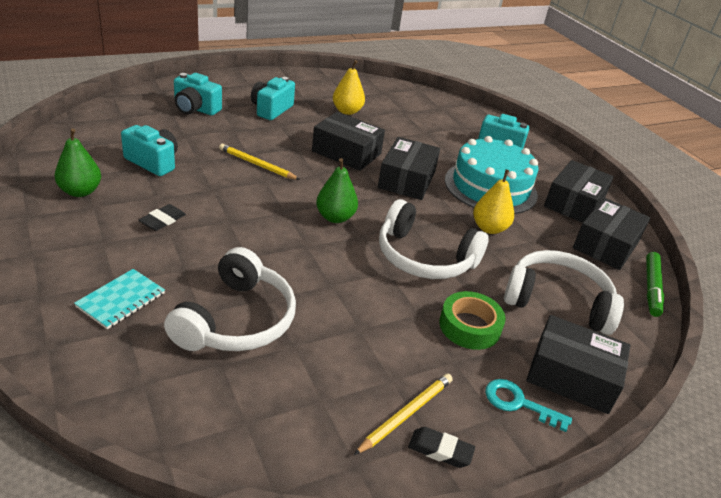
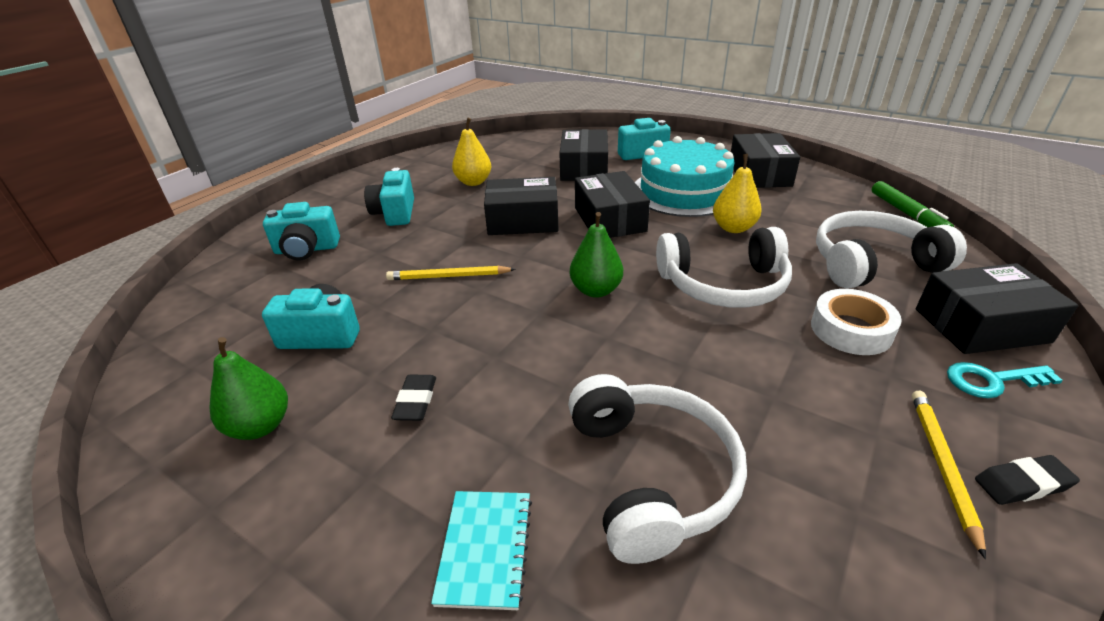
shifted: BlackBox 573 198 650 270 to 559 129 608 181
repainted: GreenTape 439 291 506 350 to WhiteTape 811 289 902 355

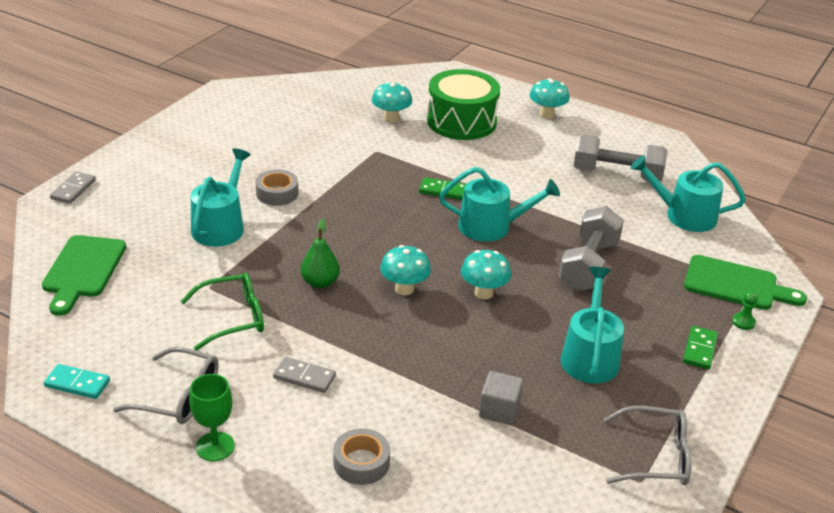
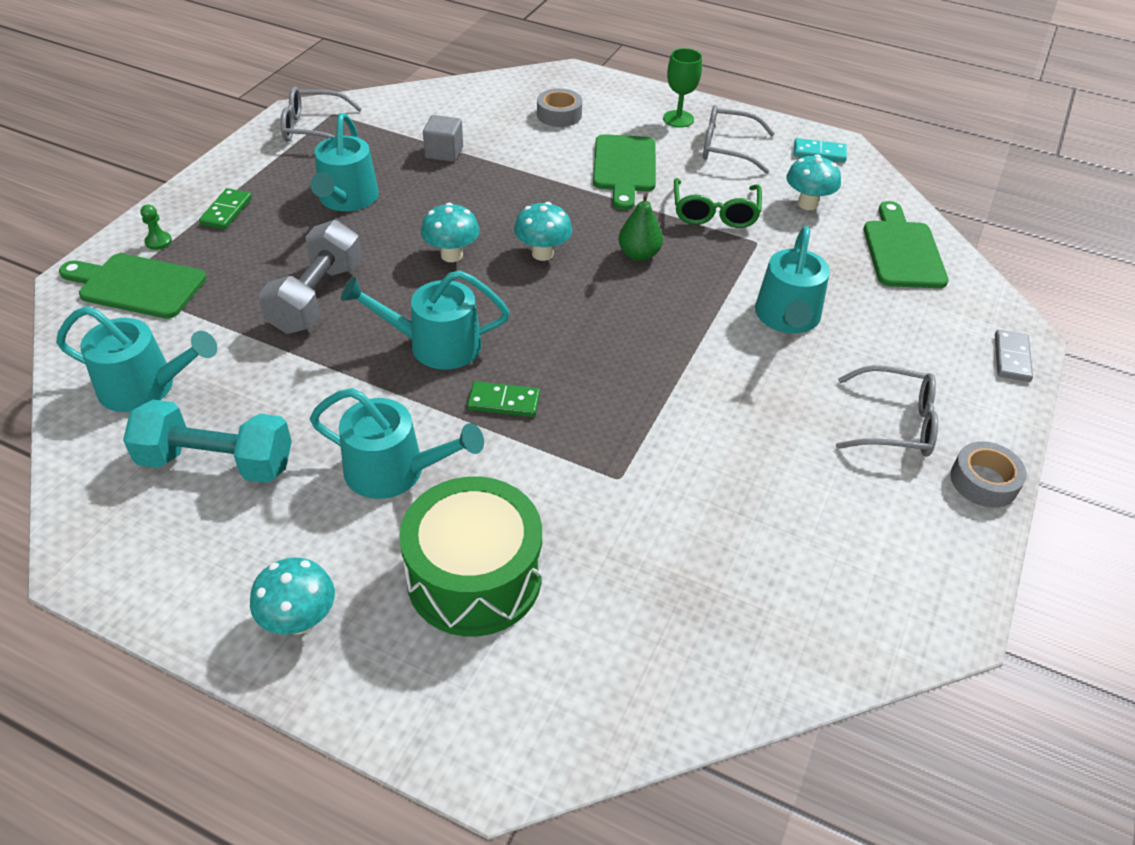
new: TurquoiseWateringCan 310 388 484 499; GreyGlasses 836 365 938 457
shifted: GreyTape 255 169 298 206 to 950 441 1027 508; TurquoiseMushroom 372 82 412 123 to 786 154 841 210
swapped: GreyDomino 273 357 336 393 to GreenCuttingBoard 593 134 656 210
repainted: GreyDumbbell 574 134 668 181 to TurquoiseDumbbell 123 400 292 483
rotated: GreenGlasses 181 273 264 351 = 674 178 762 228 60 degrees counterclockwise

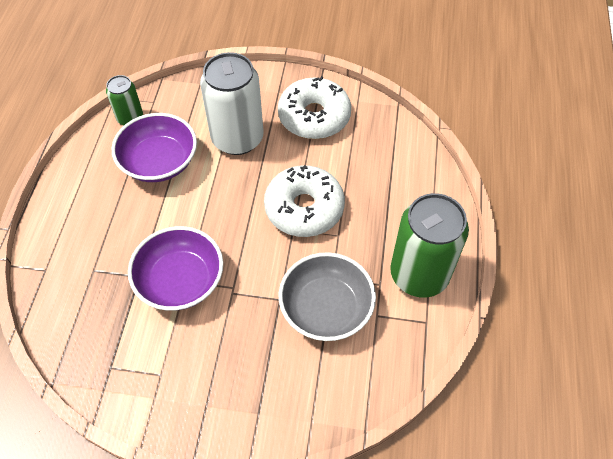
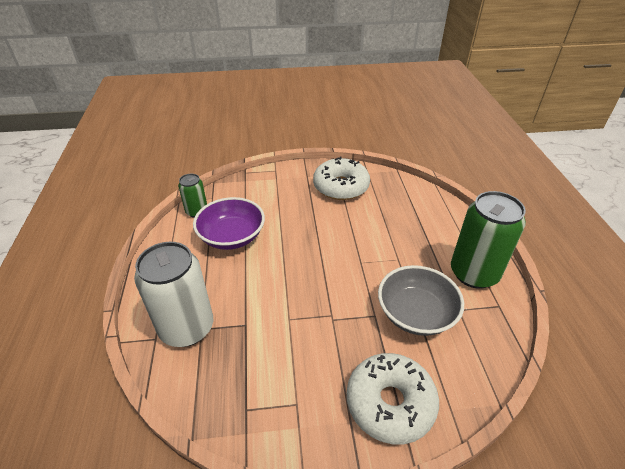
gone: PurpleBowl 128 226 223 311
shifted: WhiteCan 200 52 264 155 to 134 242 213 347; WhiteDonut 264 165 345 237 to 347 353 439 444

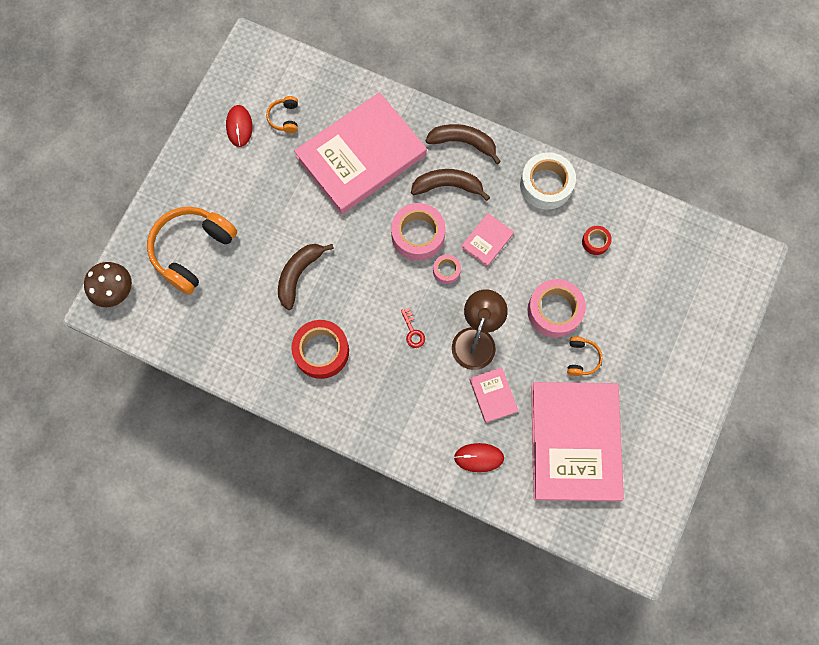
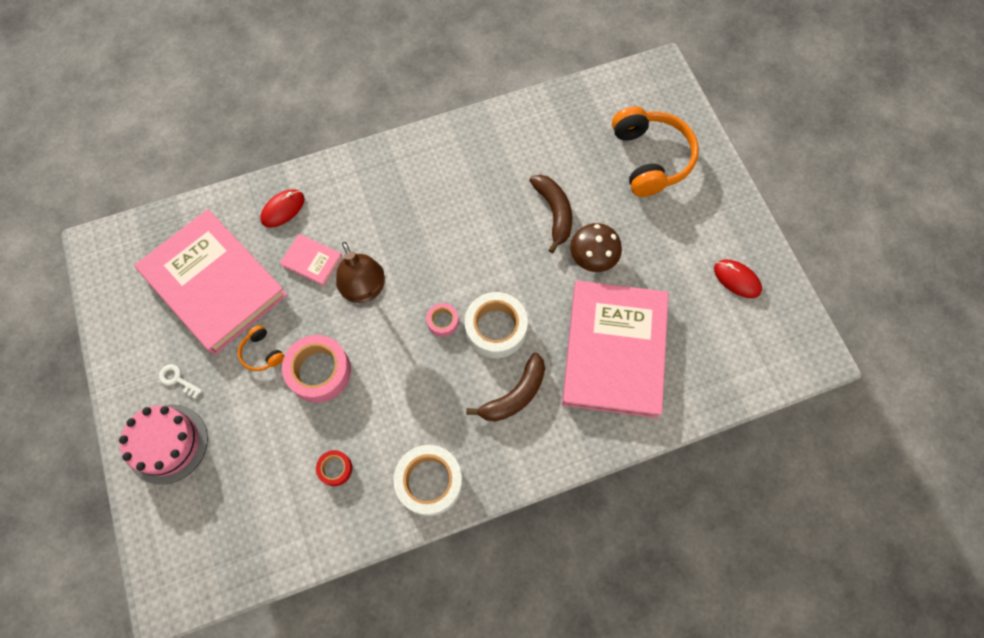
gone: OrangeHeadphones 266 96 298 133; RedTape 291 320 349 379; RedKey 401 308 425 348; BrownBanana 426 124 501 164; PinkBook 461 213 514 267
new: PinkCake 119 404 208 485; WhiteKey 159 364 202 399
shifted: BrownMushroom 84 262 132 307 to 570 223 622 272
repainted: PinkTape 391 203 446 261 to WhiteTape 465 292 528 358

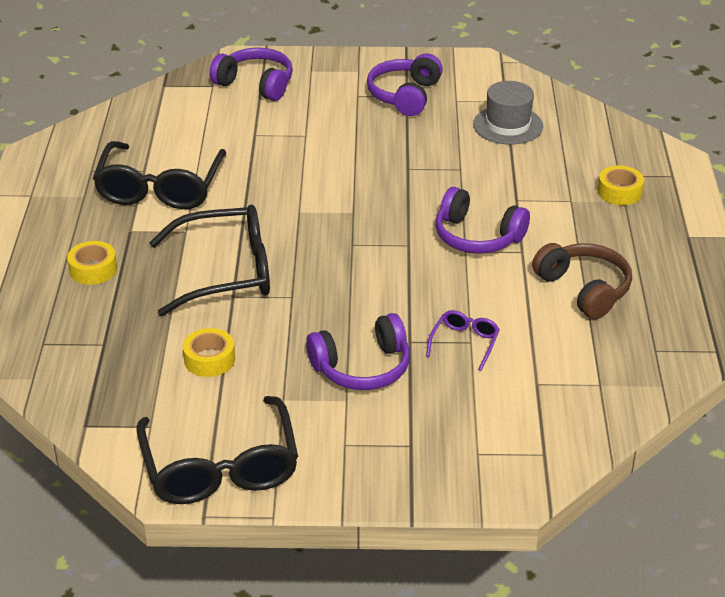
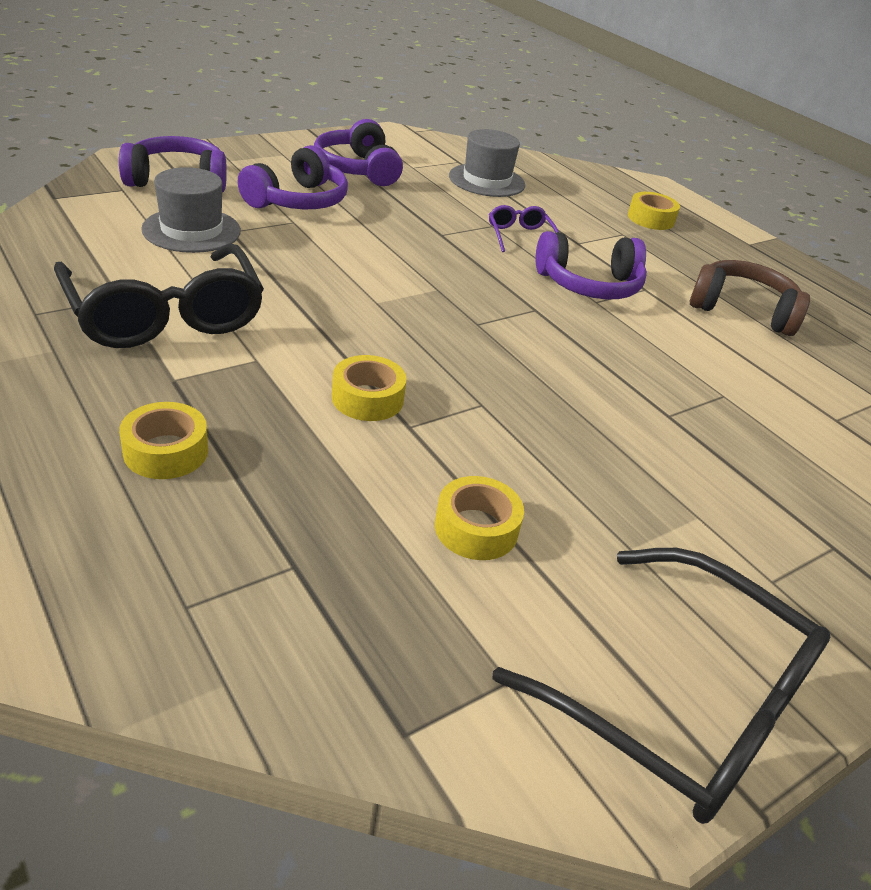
new: GreyHat 141 167 241 253
shifted: PurpleHeadphones 306 313 410 390 to 238 145 348 209; PurpleGlasses 426 310 500 371 to 489 205 559 252
swapped: BlackGlasses 149 205 270 316 to YellowTape 332 355 406 421

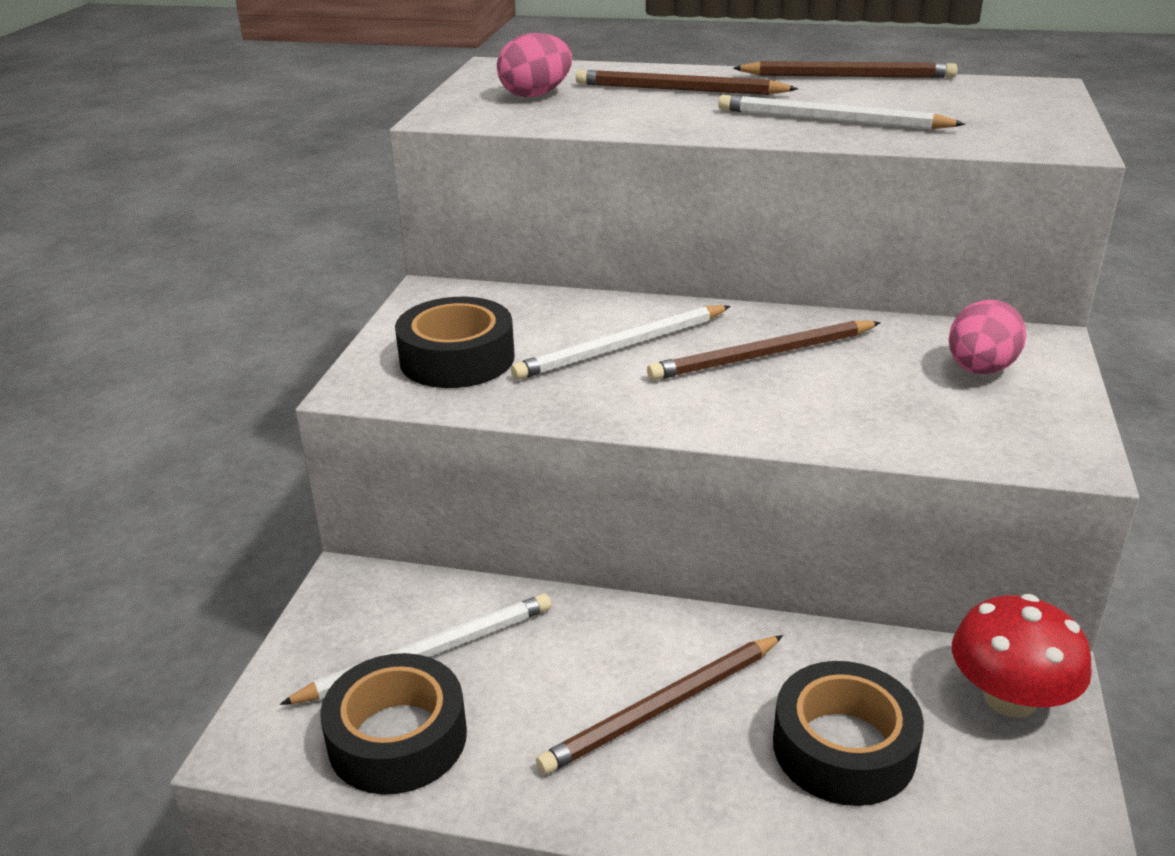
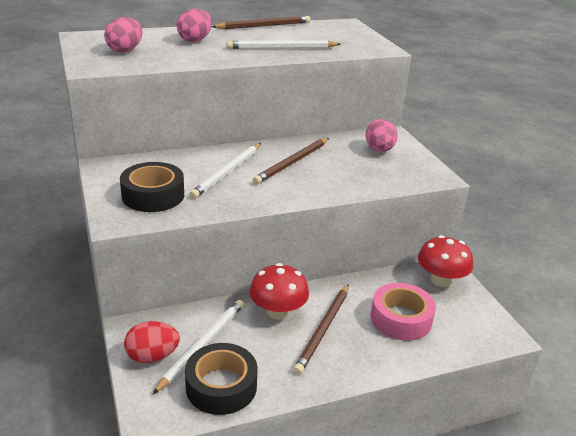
new: RedEgg 124 321 180 363; RedMushroom 249 263 309 320
swapped: BrownPencil 576 70 798 95 to PinkEgg 177 9 212 42
repainted: BlackTape 773 661 924 806 to PinkTape 371 283 436 341

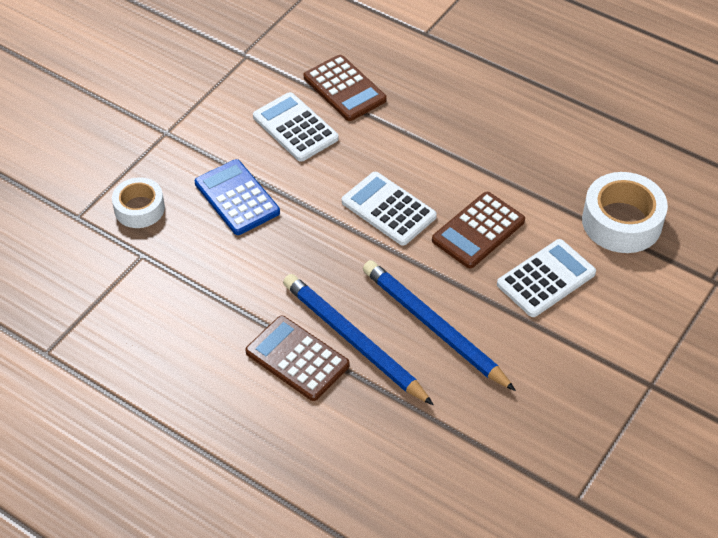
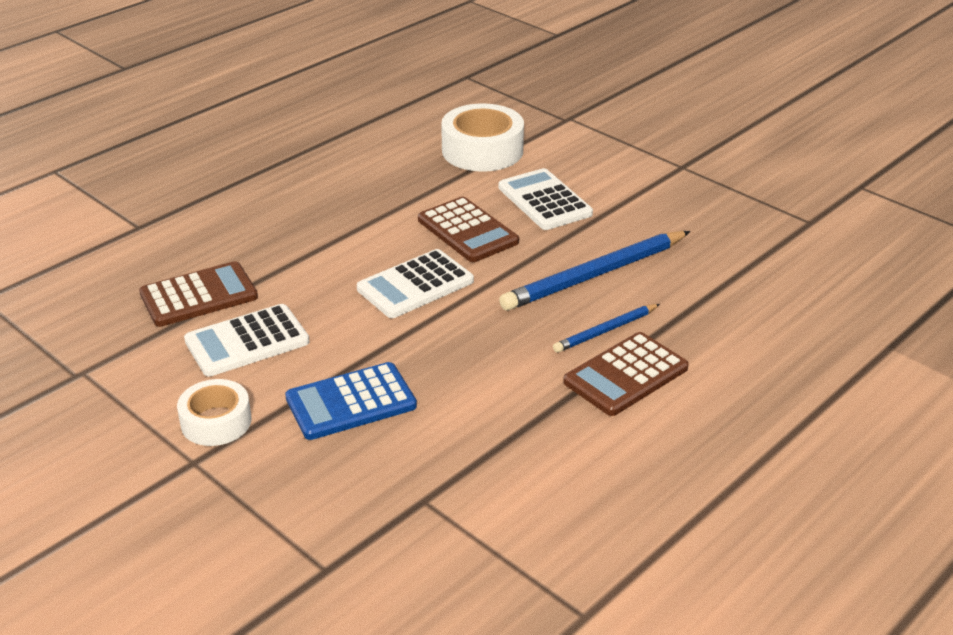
shifted: WhiteTape 112 177 165 228 to 177 379 252 446
scaled: BluePencil 283 274 434 405 = 553 304 660 353 x0.54

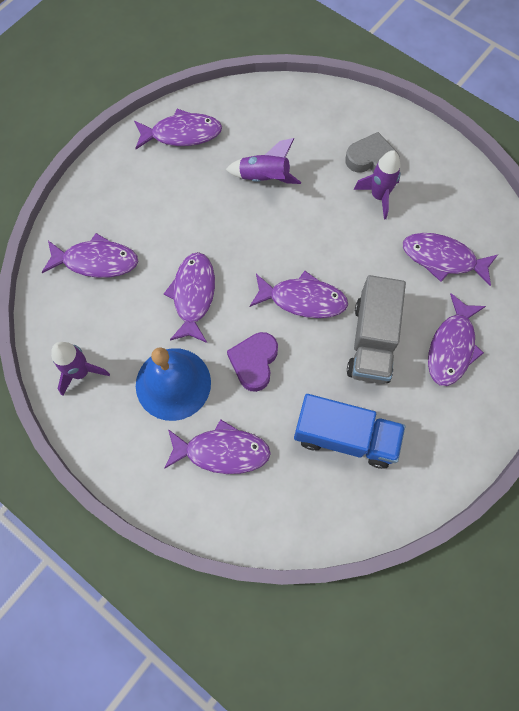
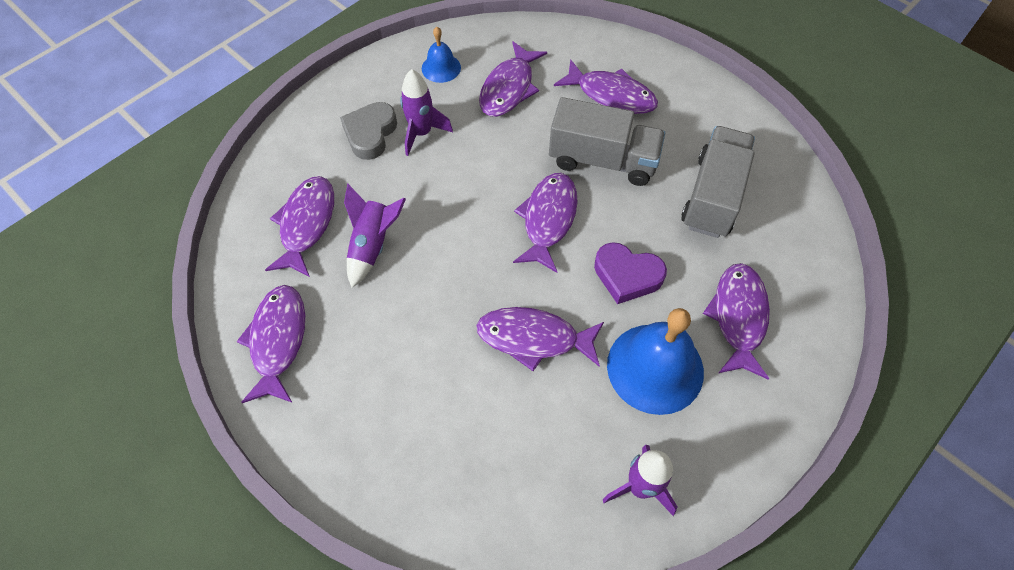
new: BlueBell 422 27 461 83
shifted: PurpleFish 42 233 138 278 to 265 176 334 277
repainted: BlueTruck 294 394 405 469 to GreyTruck 681 126 755 238

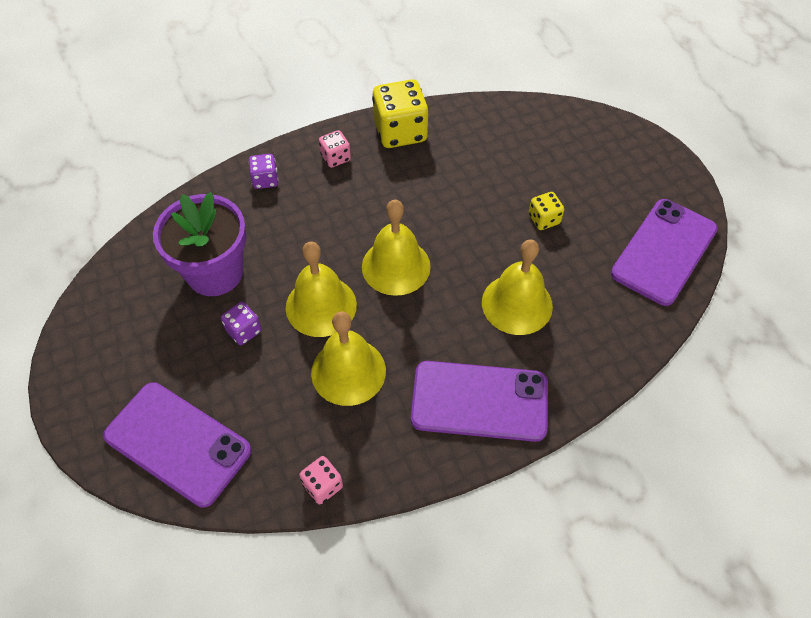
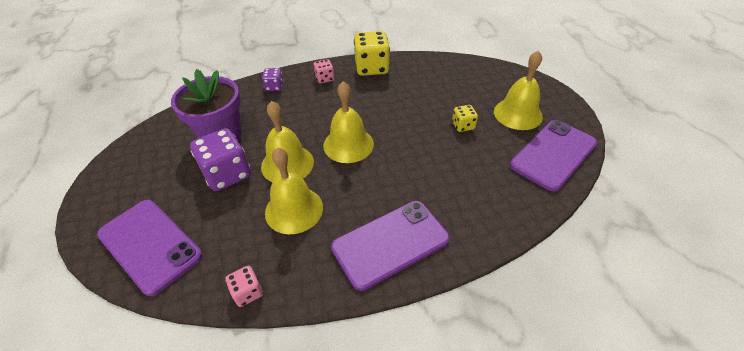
shifted: YellowBell 482 240 553 335 to 494 50 543 130
rotated: PurplePhone 411 361 548 442 = 331 201 450 291 45 degrees counterclockwise
scaled: PurpleDice 221 302 262 345 = 190 128 251 191 x1.94

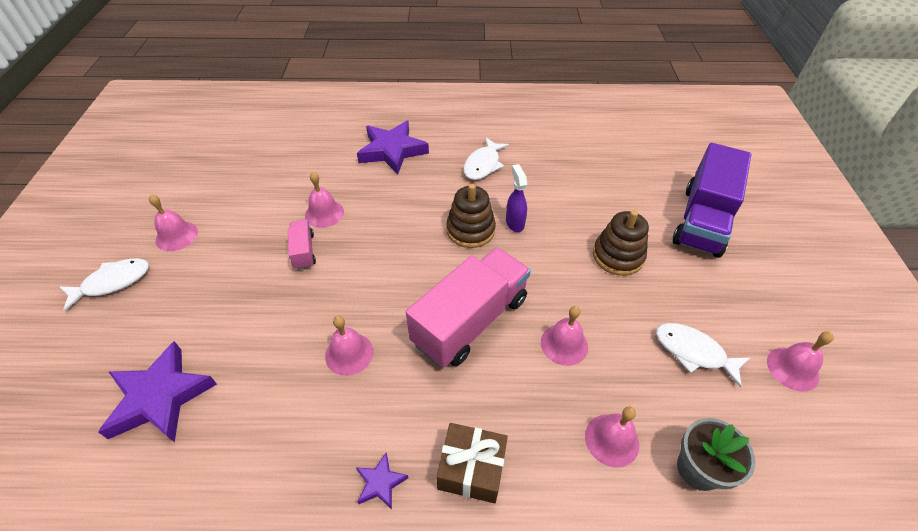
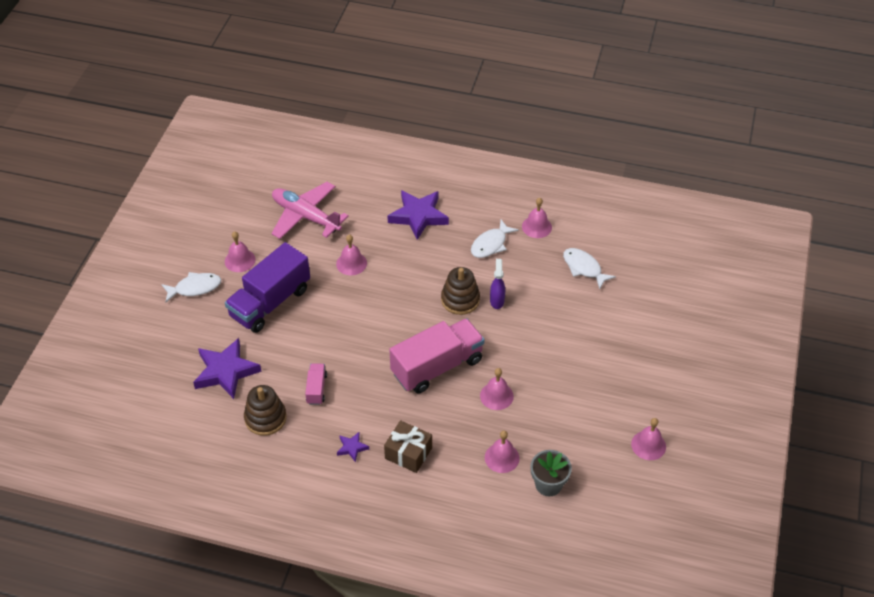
new: PinkPlane 271 182 349 239
shifted: PinkTruck 288 219 316 270 to 305 363 327 405; PinkBell 325 316 373 376 to 522 198 552 238; BrownStackingToy 593 210 649 276 to 244 385 287 436; WhiteFish 656 323 750 388 to 563 248 616 289; PurpleTruck 673 143 751 258 to 225 242 310 333

